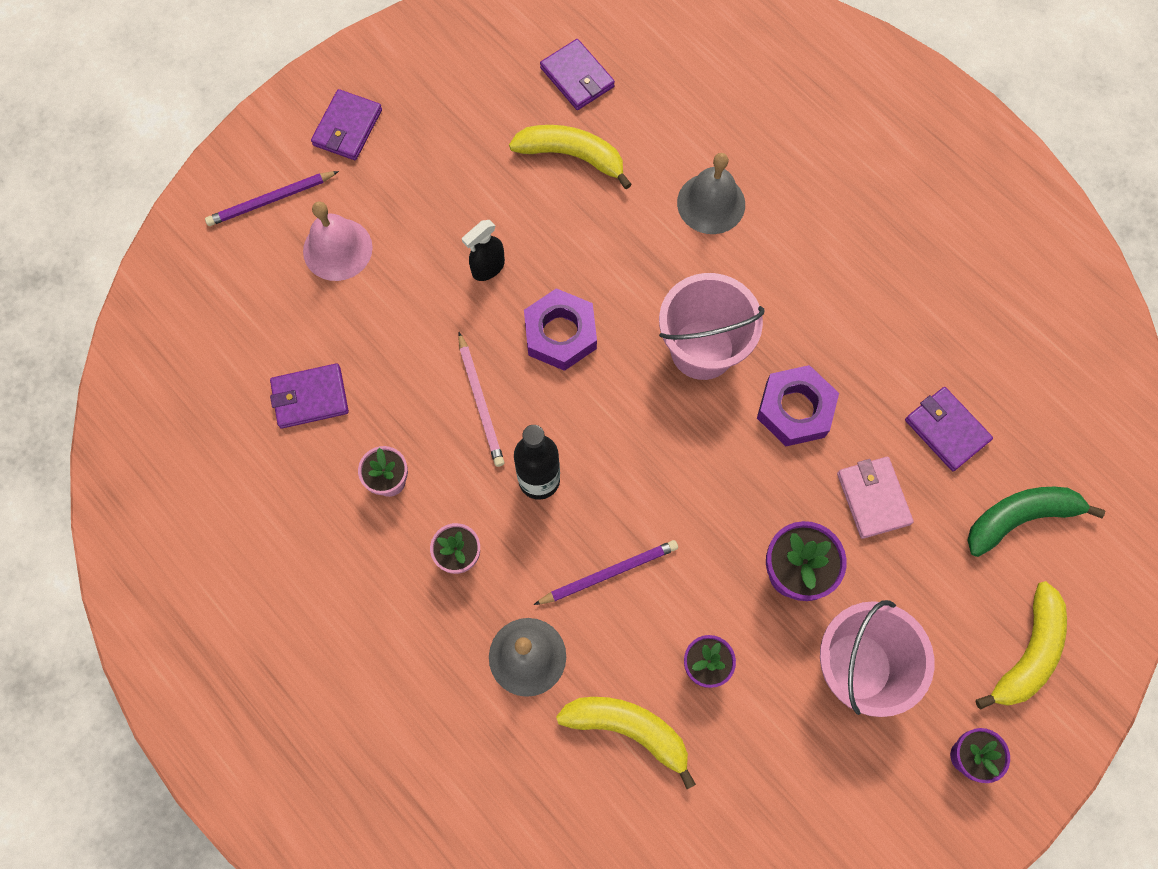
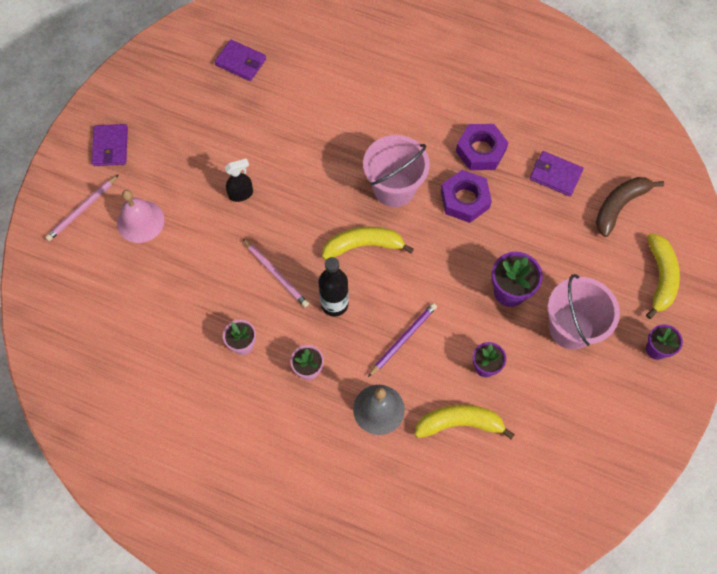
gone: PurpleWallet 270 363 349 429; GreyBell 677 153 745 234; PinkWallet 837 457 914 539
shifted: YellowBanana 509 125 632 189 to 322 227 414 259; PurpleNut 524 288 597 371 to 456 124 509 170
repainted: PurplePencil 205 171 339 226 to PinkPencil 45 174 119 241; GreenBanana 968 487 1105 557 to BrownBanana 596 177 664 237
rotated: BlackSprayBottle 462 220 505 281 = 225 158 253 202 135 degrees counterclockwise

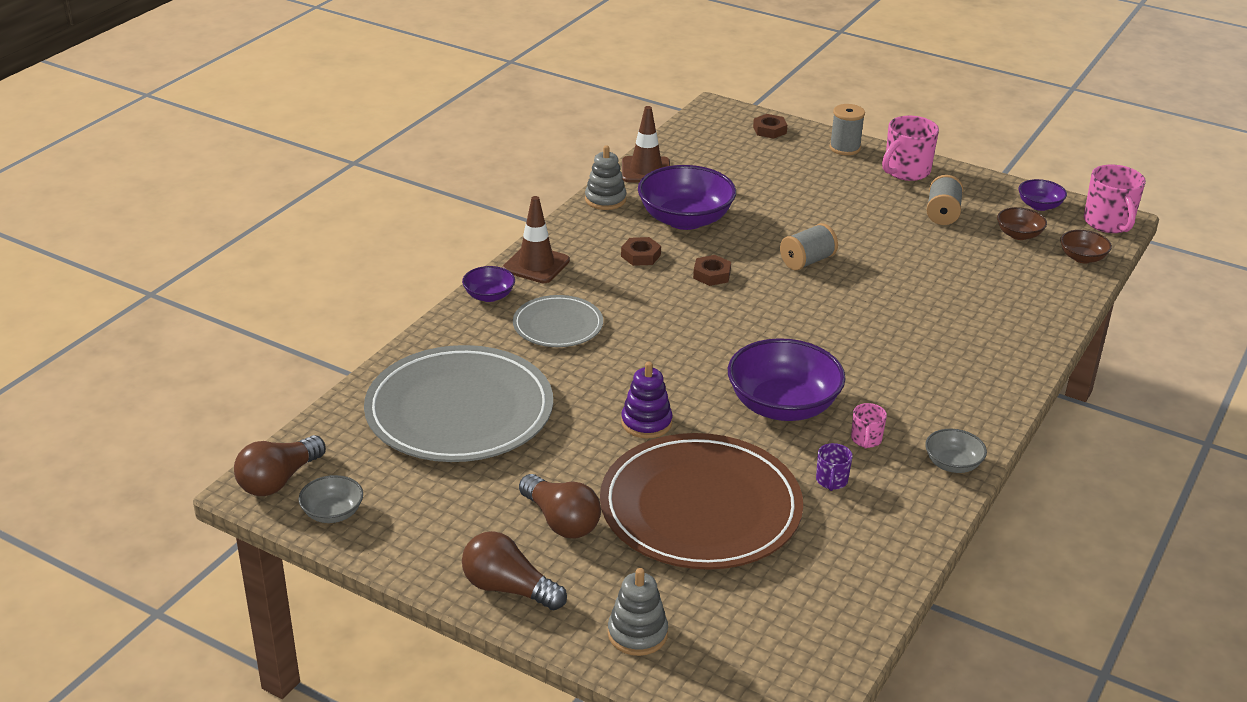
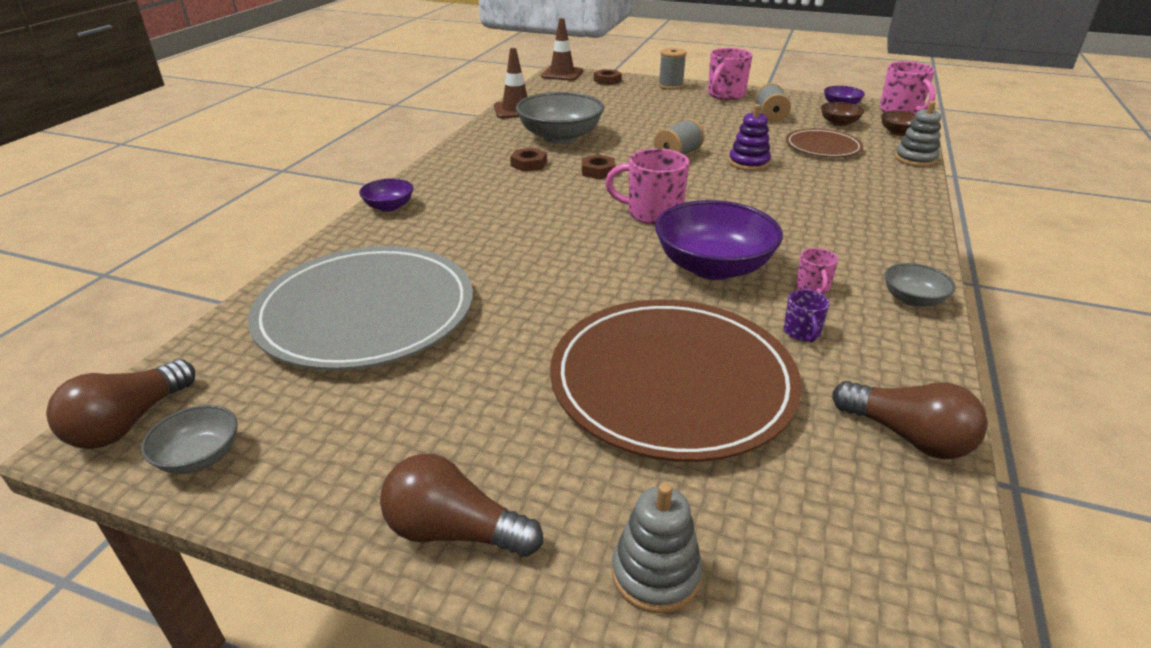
gone: GreyPlate 513 295 603 347
new: PinkMug 605 148 689 225; BrownPlate 786 129 863 157
shifted: BrownTrafficCone 503 196 570 283 to 541 18 583 81; BrownLightBulb 519 474 601 539 to 832 381 988 459; GreyStackingToy 585 145 626 210 to 895 101 941 167; PurpleStackingToy 621 361 673 438 to 729 104 771 171
repainted: PurpleBowl 638 165 736 230 to GreyBowl 516 92 604 144

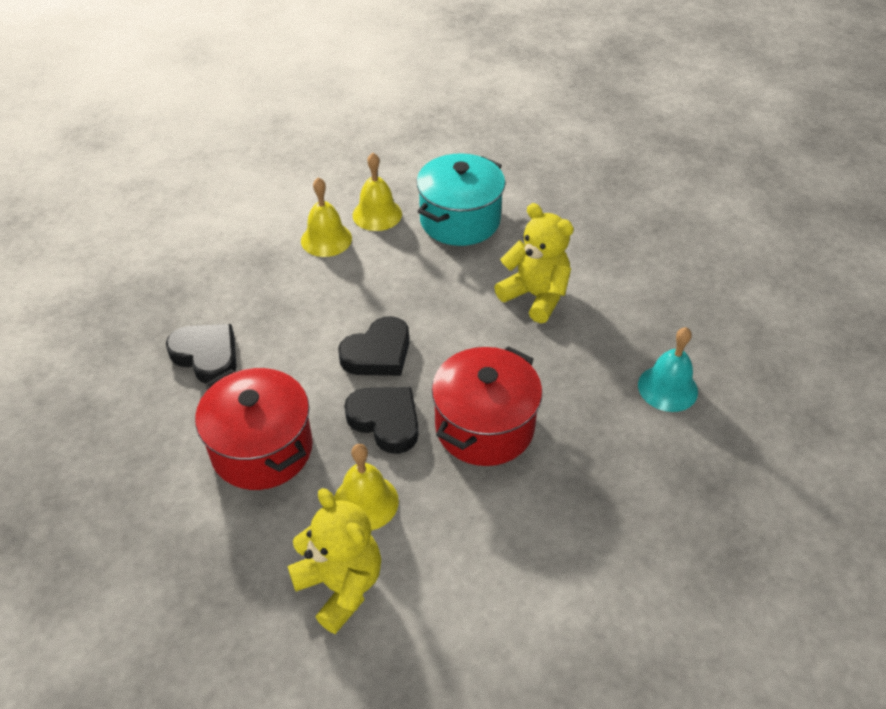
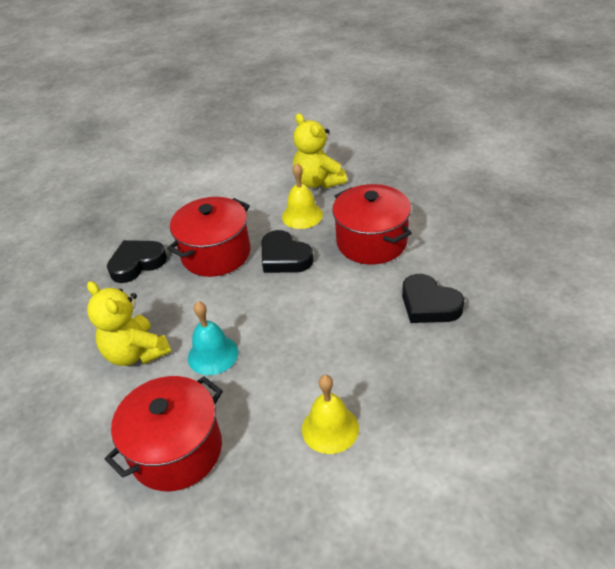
gone: YellowBell 353 153 402 231
shifted: BlackHeart 338 316 409 376 to 107 240 167 283; TurquoiseBell 638 327 698 412 to 188 301 238 375
repainted: TurquoisePot 417 153 505 246 to RedPot 104 376 223 491

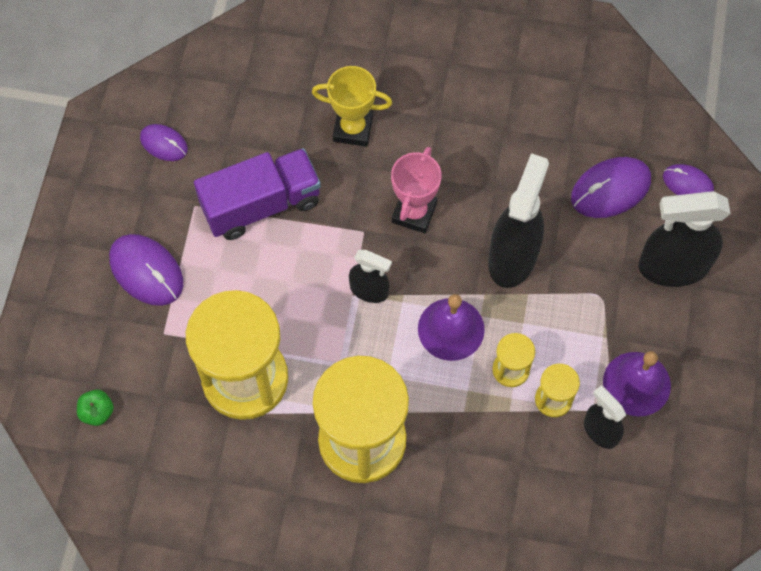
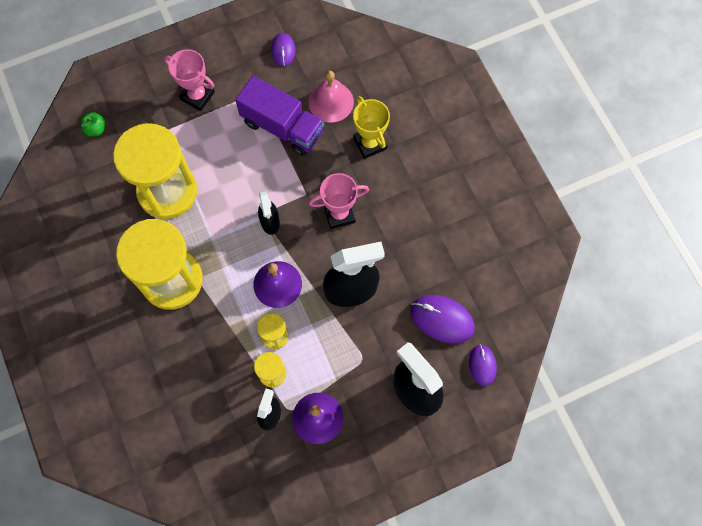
new: PinkBell 308 70 354 122
swapped: PurpleMouse 109 234 183 306 to PinkTrophy 164 49 215 111

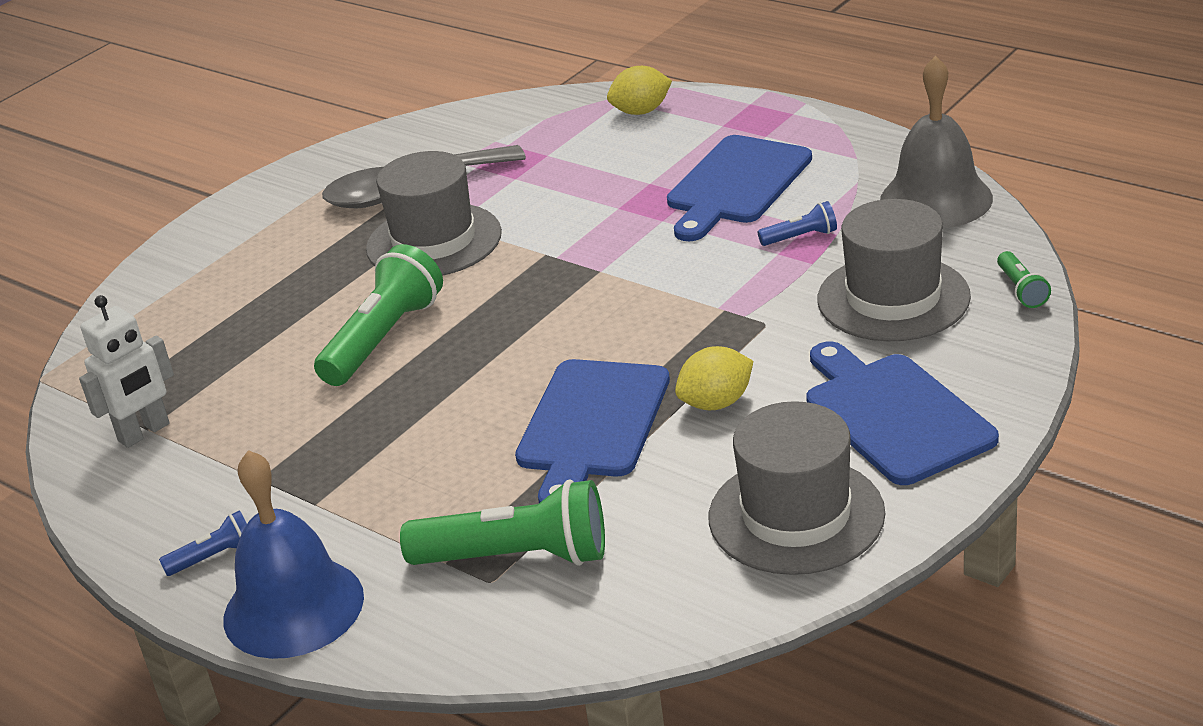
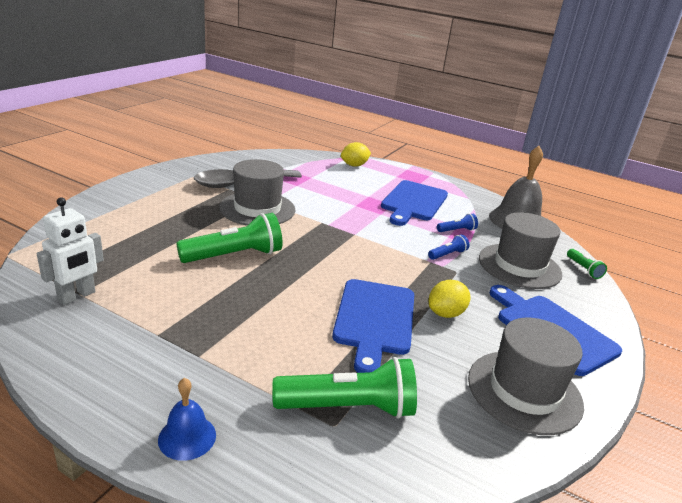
shifted: BlueFlashlight 159 510 247 576 to 428 234 469 260
rotated: GreenFlashlight 314 244 443 386 = 176 213 282 263 45 degrees clockwise
scaled: BlueBell 224 450 364 659 = 158 378 216 461 x0.53

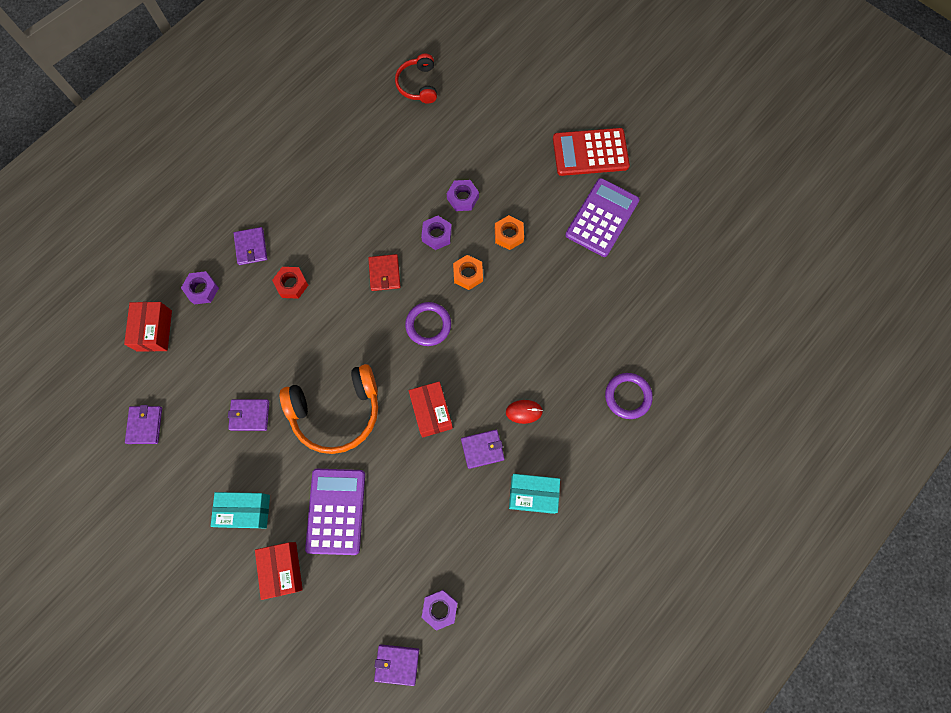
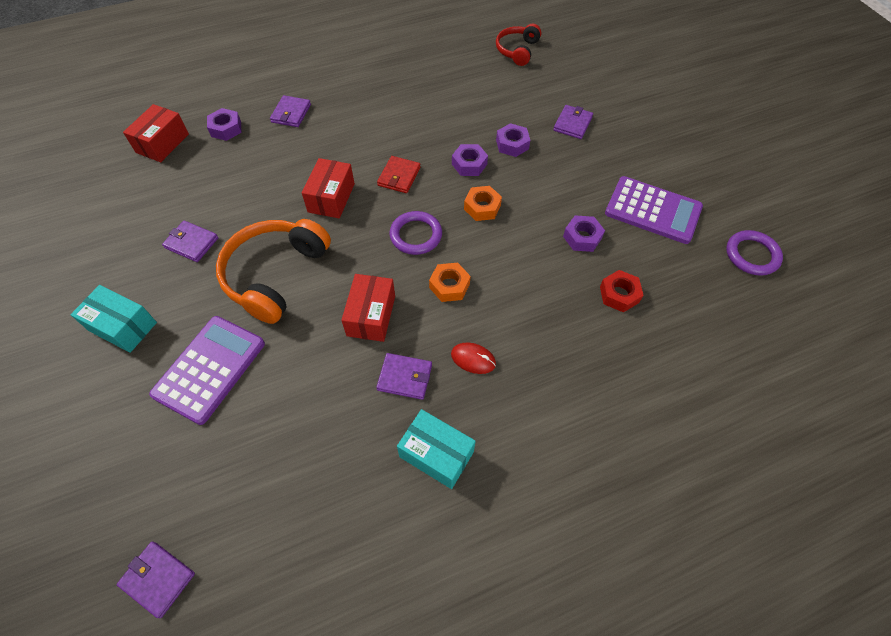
gone: RedCalculator 553 128 630 176
shifted: PurpleWallet 125 405 162 444 to 553 105 593 139; RedBox 255 542 303 600 to 302 158 355 219; RedNut 272 267 308 299 to 600 270 644 313; PurpleNut 422 590 458 631 to 563 216 605 252; OrangeNut 495 215 524 250 to 429 263 471 302; PurpleRing 605 373 653 419 to 726 230 783 276
rotated: OrangeHeadphones 280 364 378 454 = 216 219 331 324 105 degrees clockwise; PurpleCalculator 565 178 639 257 = 605 176 703 244 60 degrees clockwise

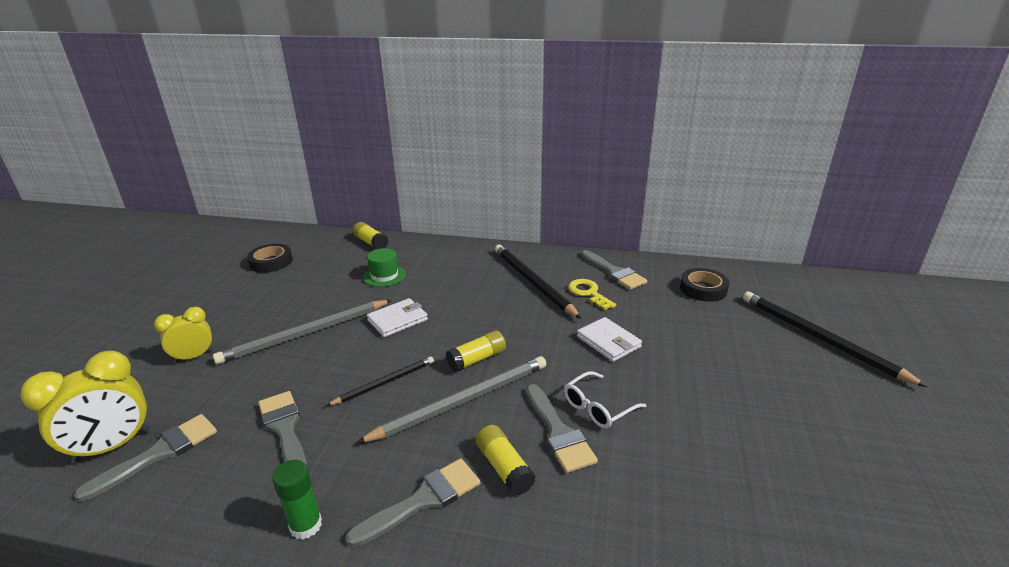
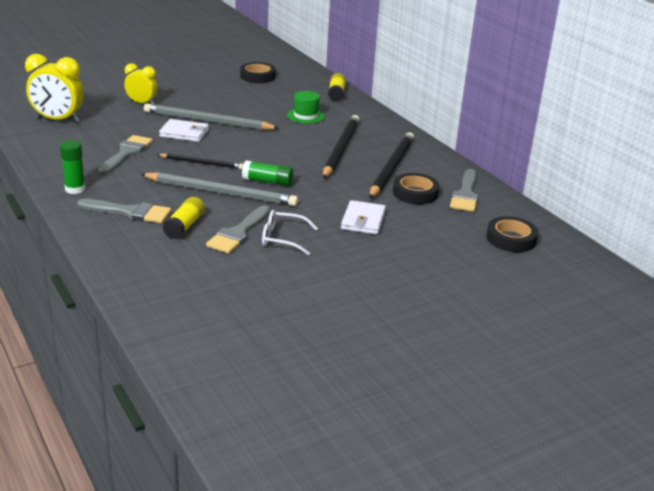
gone: GreyBrush 74 414 217 502
shifted: WhiteWallet 367 298 428 337 to 159 119 209 142; BlackPencil 743 291 927 387 to 323 115 360 179
swapped: YellowKey 568 279 616 310 to BlackTape 393 173 440 204
repainted: YellowGlueStick 446 330 506 372 to GreenGlueStick 242 160 293 186

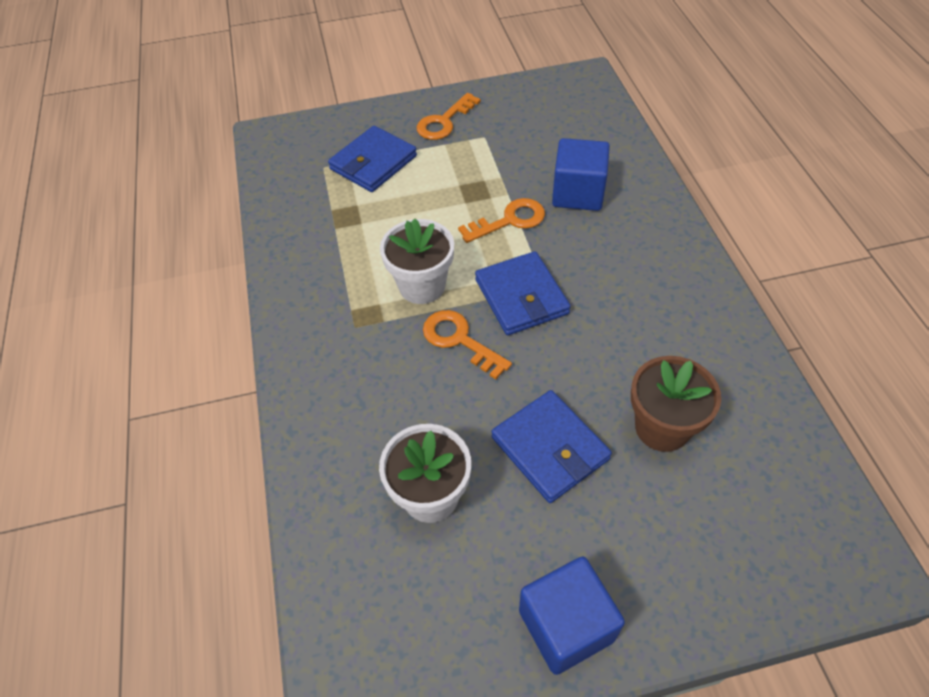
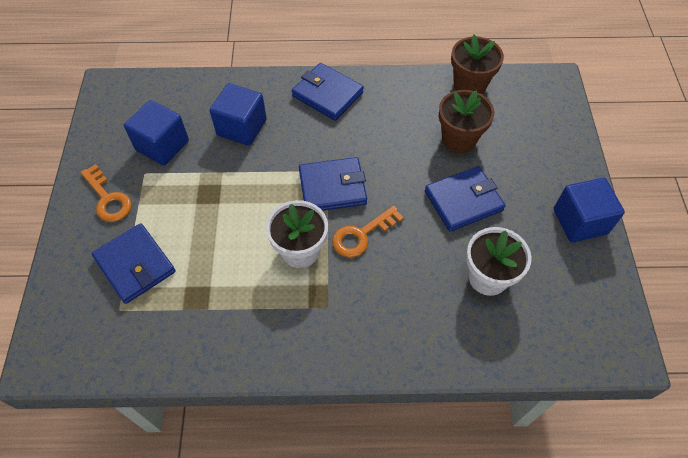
gone: OrangeKey 458 198 545 243
new: BlueCube 124 100 189 166; BlueWallet 292 63 364 121; BrownFlowerPot 451 35 504 94

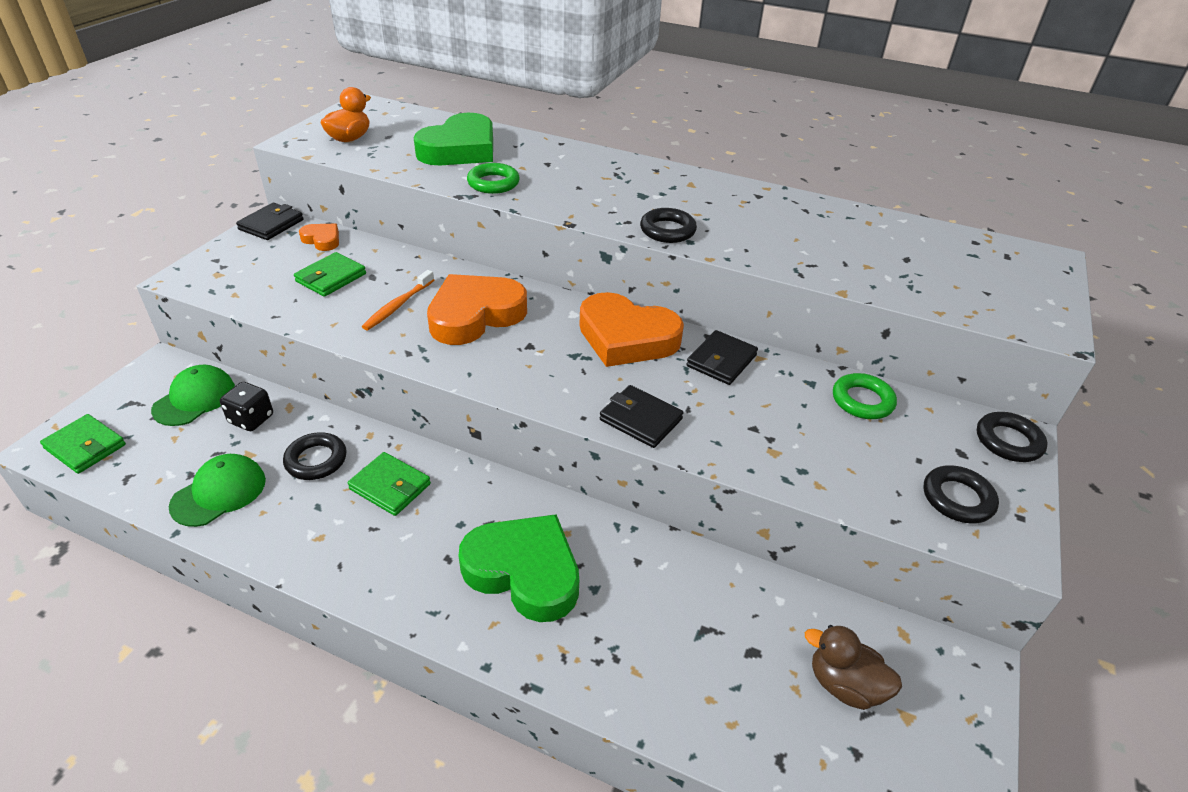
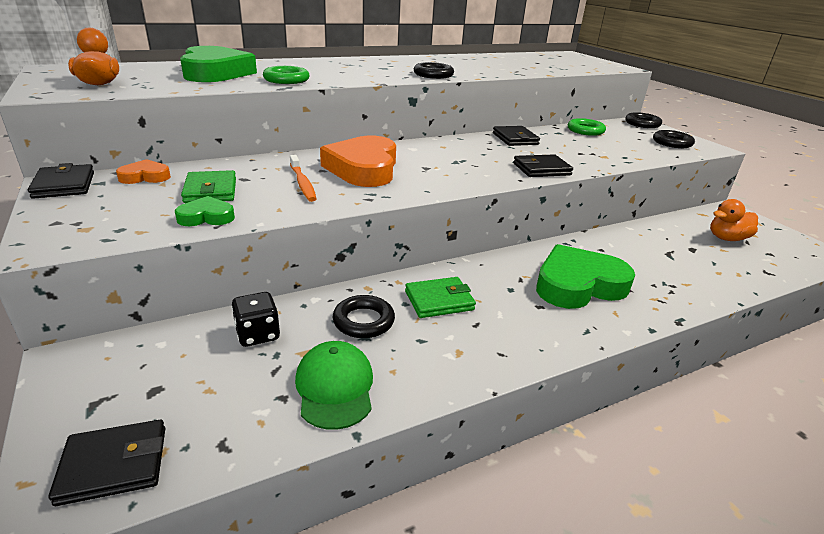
gone: GreenCap 151 365 235 426; OrangeHeart 580 292 684 367
new: GreenHeart 175 196 235 226
repainted: GreenWallet 40 414 126 474 to BlackWallet 48 420 165 506; BrownDuck 805 625 902 710 to OrangeDuck 710 199 758 241

